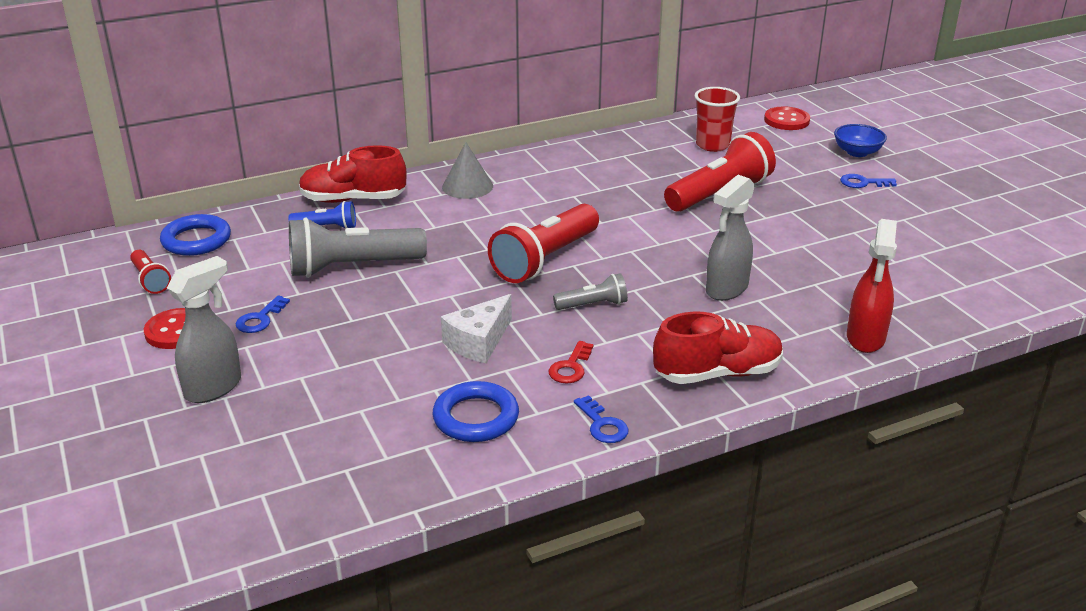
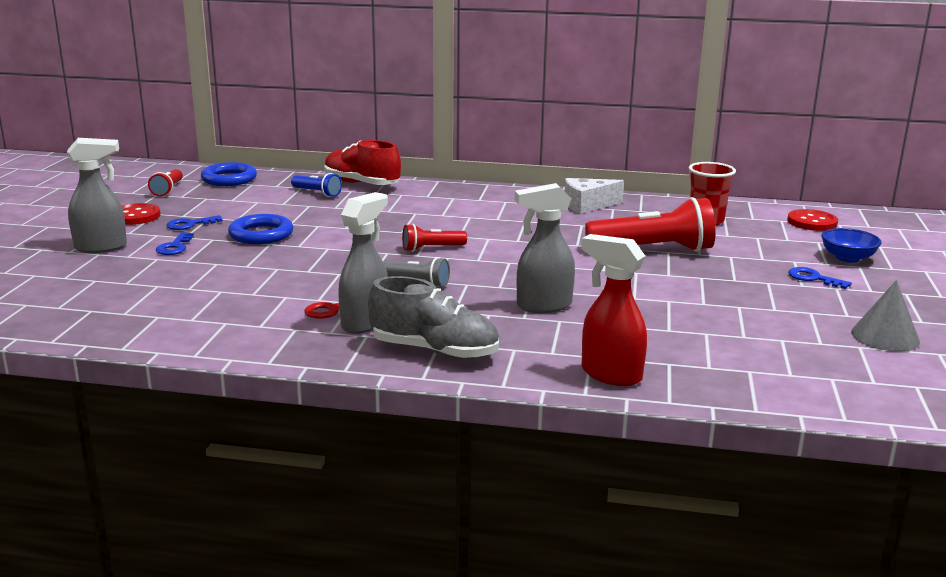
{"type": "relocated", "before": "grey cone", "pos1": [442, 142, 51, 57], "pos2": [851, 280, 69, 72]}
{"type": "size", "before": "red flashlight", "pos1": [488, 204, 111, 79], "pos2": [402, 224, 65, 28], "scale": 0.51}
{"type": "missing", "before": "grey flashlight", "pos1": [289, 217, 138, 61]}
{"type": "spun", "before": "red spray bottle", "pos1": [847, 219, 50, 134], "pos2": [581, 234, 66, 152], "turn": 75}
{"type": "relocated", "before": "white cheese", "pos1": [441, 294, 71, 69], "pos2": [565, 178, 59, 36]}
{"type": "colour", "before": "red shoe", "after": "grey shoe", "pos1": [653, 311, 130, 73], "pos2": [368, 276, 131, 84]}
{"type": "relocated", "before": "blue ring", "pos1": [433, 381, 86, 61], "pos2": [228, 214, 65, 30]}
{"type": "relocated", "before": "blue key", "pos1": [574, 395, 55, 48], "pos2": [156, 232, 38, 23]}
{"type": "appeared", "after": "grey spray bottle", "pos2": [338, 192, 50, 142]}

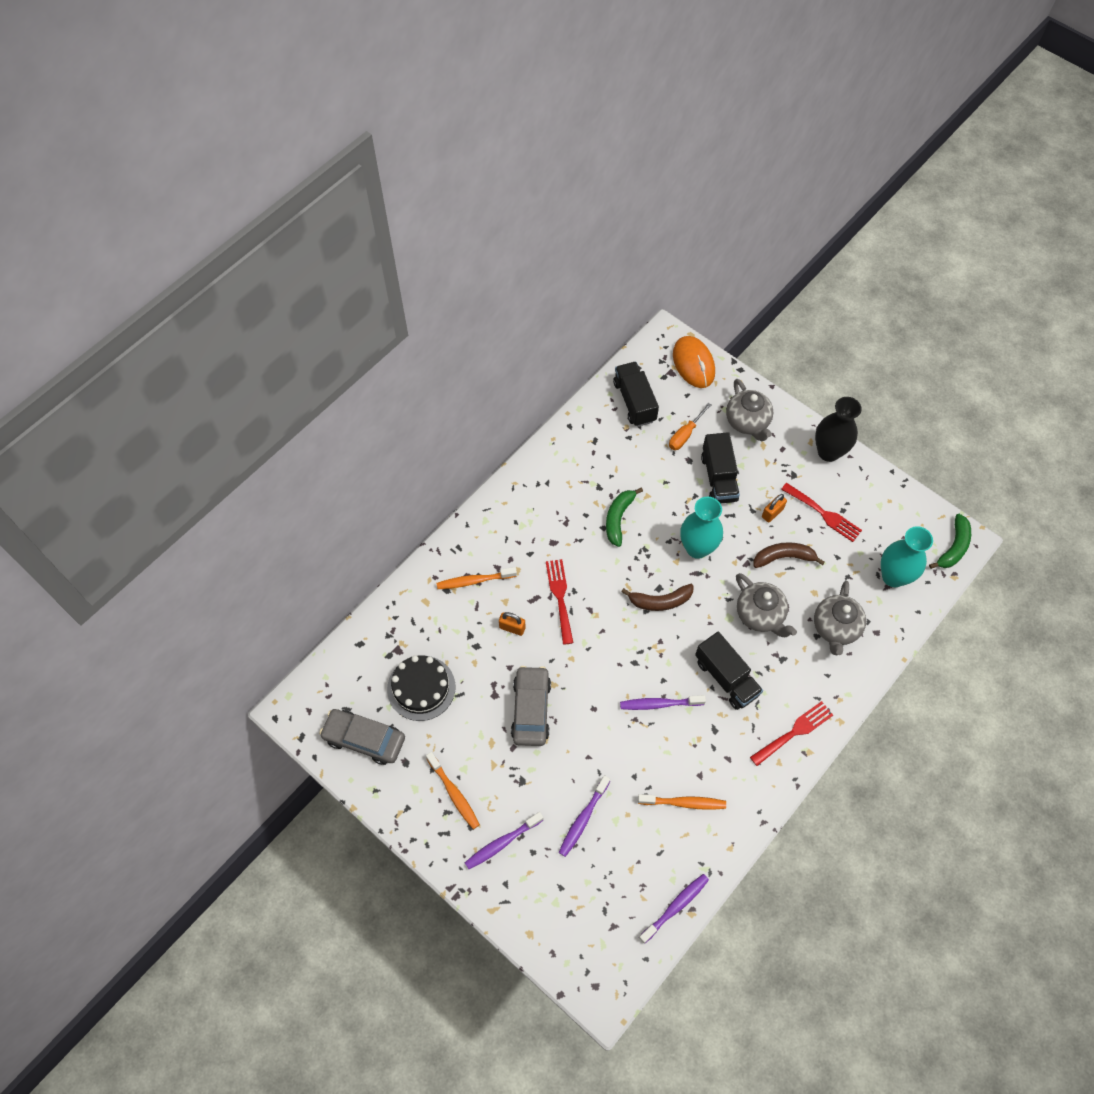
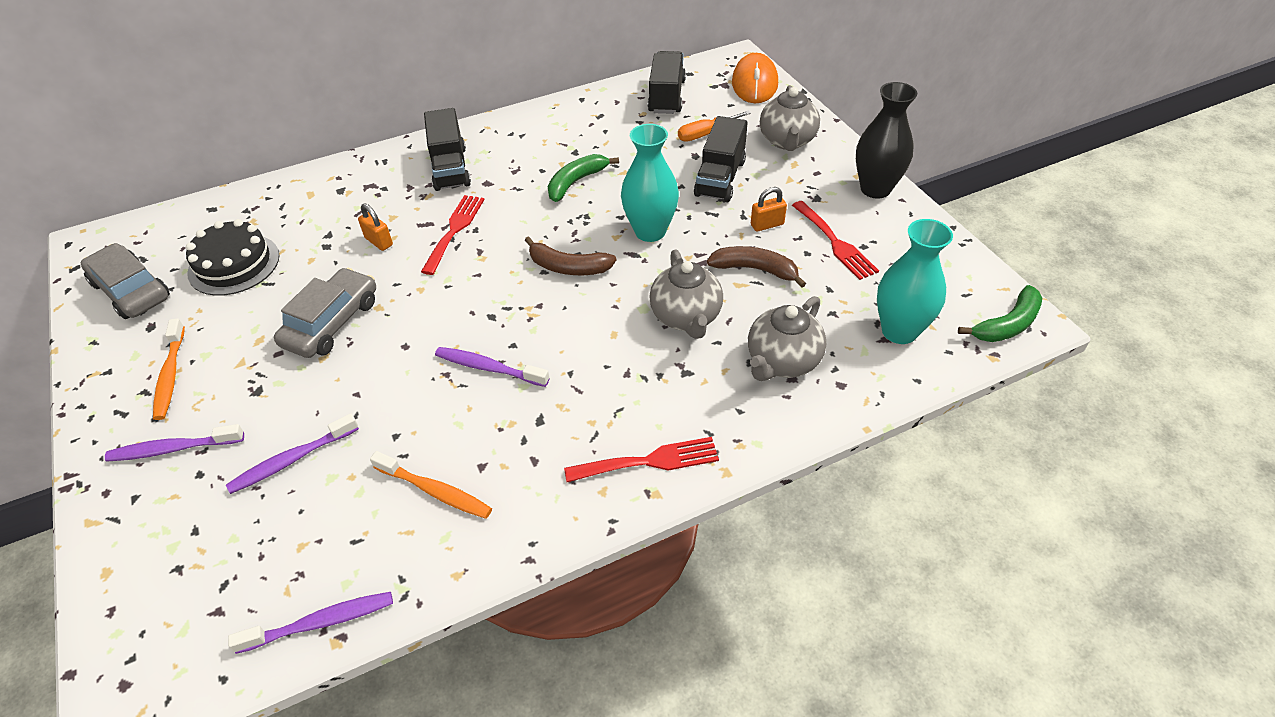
{"type": "missing", "before": "orange toothbrush", "pos1": [436, 567, 81, 22]}
{"type": "relocated", "before": "black truck", "pos1": [695, 632, 68, 78], "pos2": [424, 108, 47, 83]}

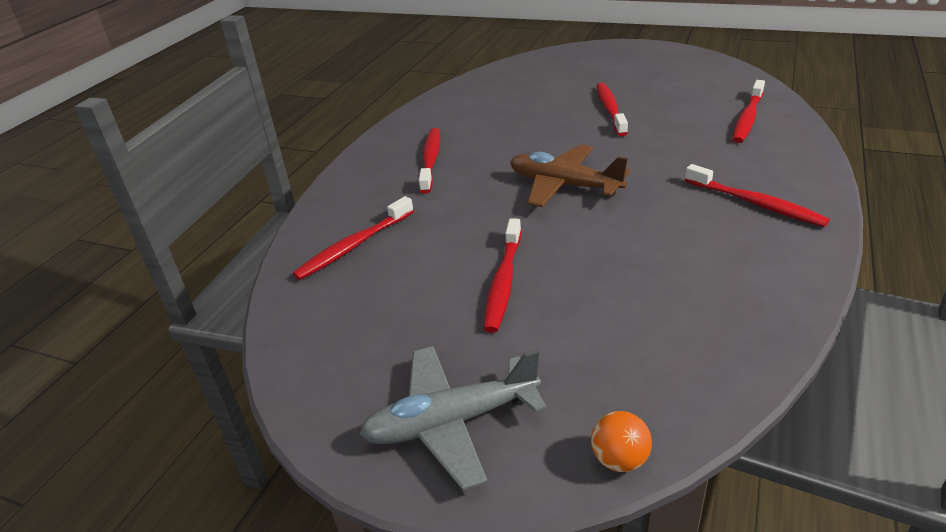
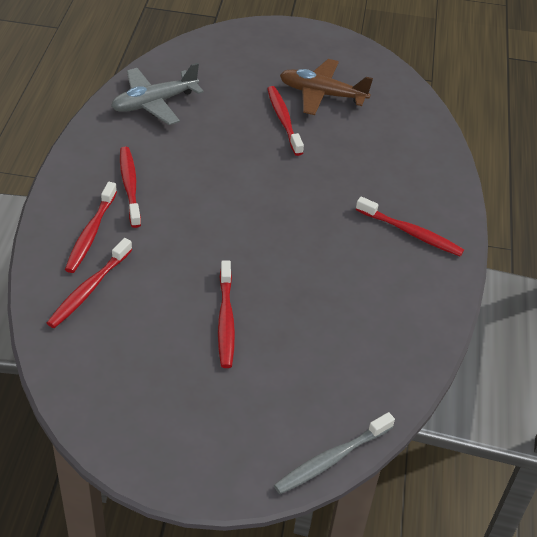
{"type": "relocated", "before": "red toothbrush", "pos1": [733, 80, 32, 63], "pos2": [65, 182, 52, 91]}
{"type": "relocated", "before": "brown plane", "pos1": [510, 144, 120, 63], "pos2": [280, 59, 93, 56]}
{"type": "relocated", "before": "grey plane", "pos1": [360, 346, 187, 144], "pos2": [111, 63, 93, 62]}
{"type": "exchanged", "before": "orange ball", "after": "grey toothbrush", "pos1": [591, 411, 61, 61], "pos2": [274, 412, 121, 82]}

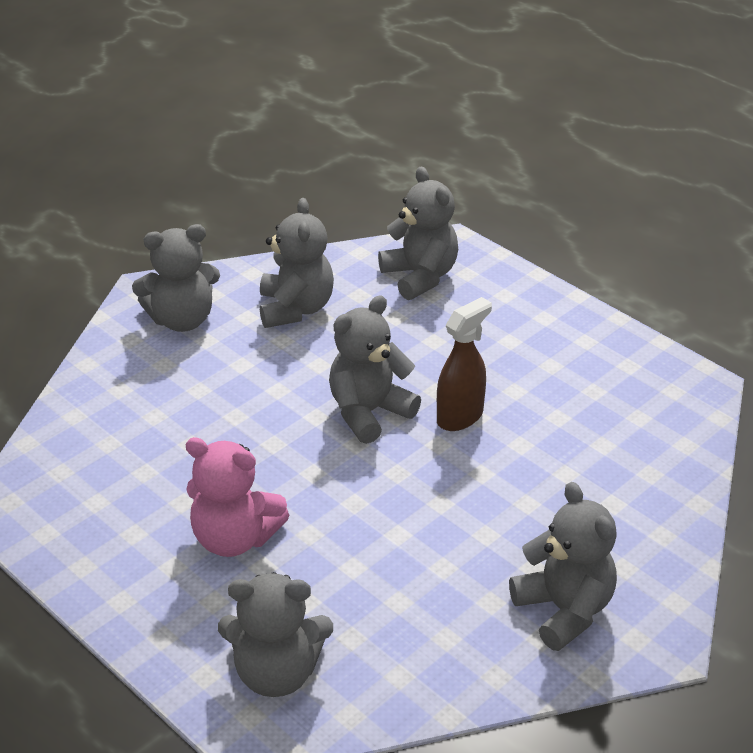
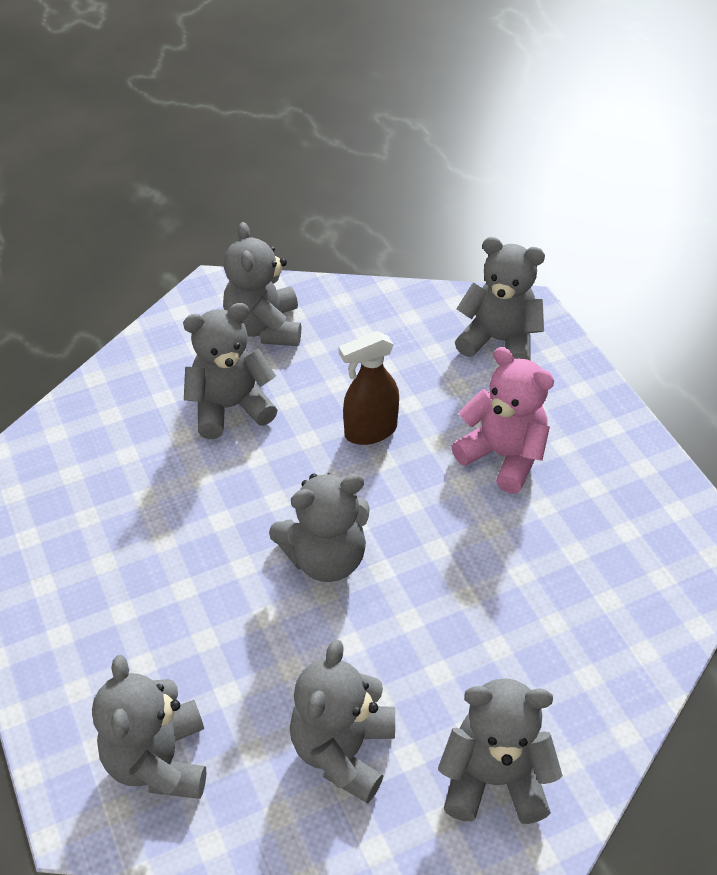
{"type": "relocated", "before": "brown spray bottle", "pos1": [437, 297, 55, 134], "pos2": [339, 331, 60, 114]}
{"type": "appeared", "after": "grey teddy bear", "pos2": [183, 303, 95, 136]}

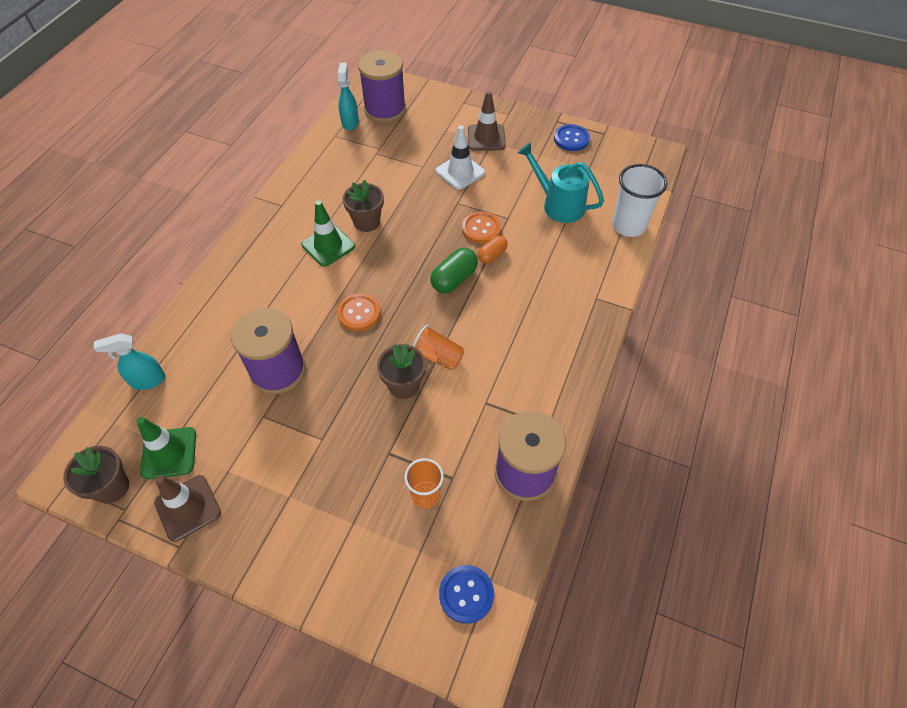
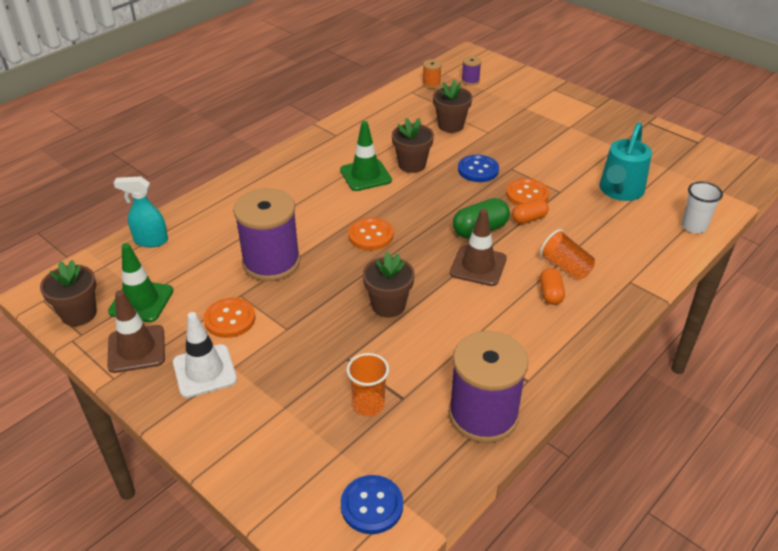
{"type": "size", "before": "purple spool", "pos1": [358, 50, 48, 73], "pos2": [461, 56, 20, 29], "scale": 0.42}
{"type": "exchanged", "before": "turquoise spray bottle", "after": "orange spool", "pos1": [338, 63, 21, 67], "pos2": [422, 59, 20, 30]}
{"type": "relocated", "before": "brown traffic cone", "pos1": [468, 91, 38, 60], "pos2": [450, 209, 57, 77]}
{"type": "relocated", "before": "blue button", "pos1": [554, 124, 36, 27], "pos2": [458, 155, 41, 27]}
{"type": "relocated", "before": "white traffic cone", "pos1": [436, 125, 49, 65], "pos2": [173, 312, 64, 86]}
{"type": "spun", "before": "turquoise watering can", "pos1": [518, 142, 86, 81], "pos2": [599, 122, 53, 79], "turn": -120}
{"type": "size", "before": "white cup", "pos1": [612, 164, 56, 73], "pos2": [682, 182, 41, 51], "scale": 0.64}
{"type": "relocated", "before": "orange cup", "pos1": [413, 325, 51, 45], "pos2": [540, 229, 55, 51]}
{"type": "appeared", "after": "brown flower pot", "pos2": [433, 80, 39, 53]}
{"type": "appeared", "after": "orange capsule", "pos2": [540, 268, 25, 37]}
{"type": "appeared", "after": "orange button", "pos2": [204, 298, 52, 40]}

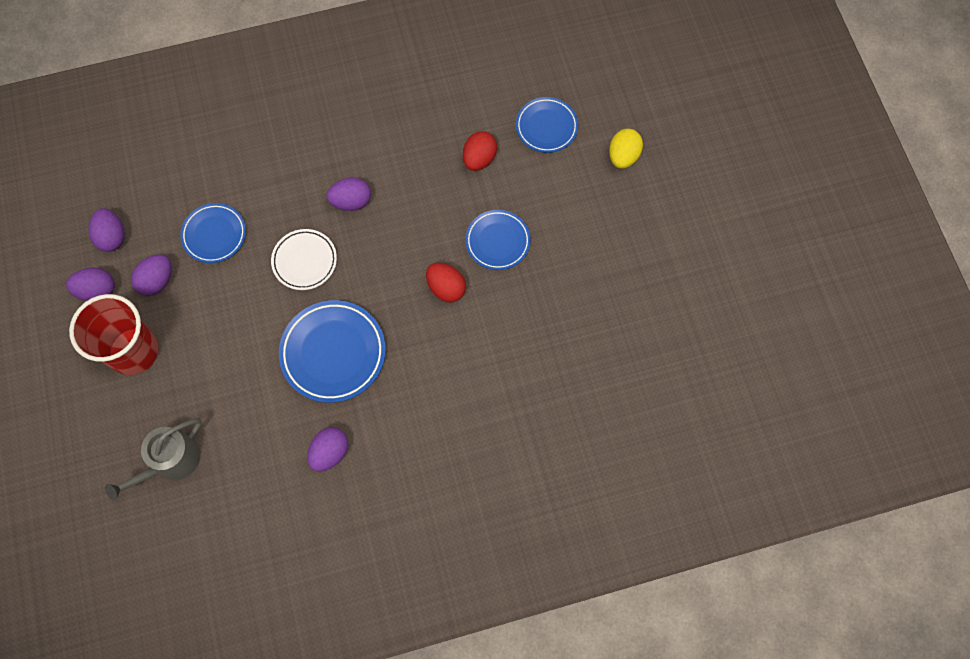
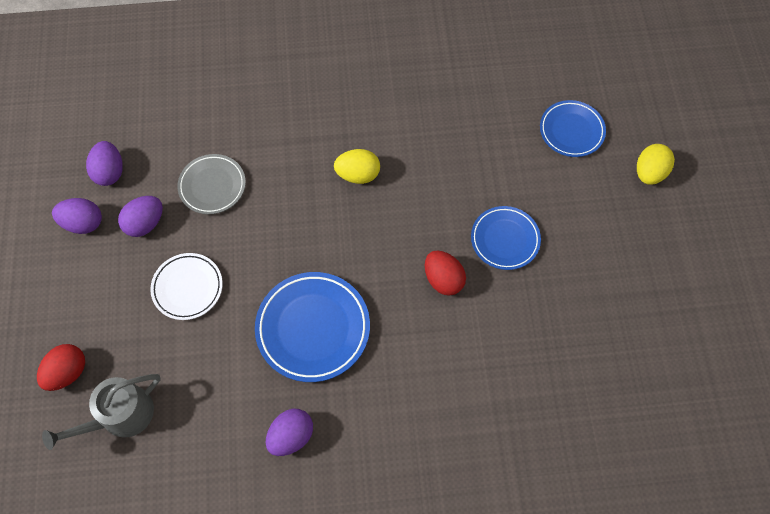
{"type": "relocated", "before": "red egg", "pos1": [463, 131, 34, 40], "pos2": [37, 344, 48, 47]}
{"type": "colour", "before": "purple egg", "after": "yellow egg", "pos1": [327, 177, 44, 34], "pos2": [334, 149, 46, 35]}
{"type": "colour", "before": "blue plate", "after": "grey plate", "pos1": [180, 203, 66, 60], "pos2": [177, 154, 69, 60]}
{"type": "relocated", "before": "white plate", "pos1": [271, 229, 66, 61], "pos2": [150, 253, 73, 67]}
{"type": "missing", "before": "red cup", "pos1": [69, 294, 90, 81]}

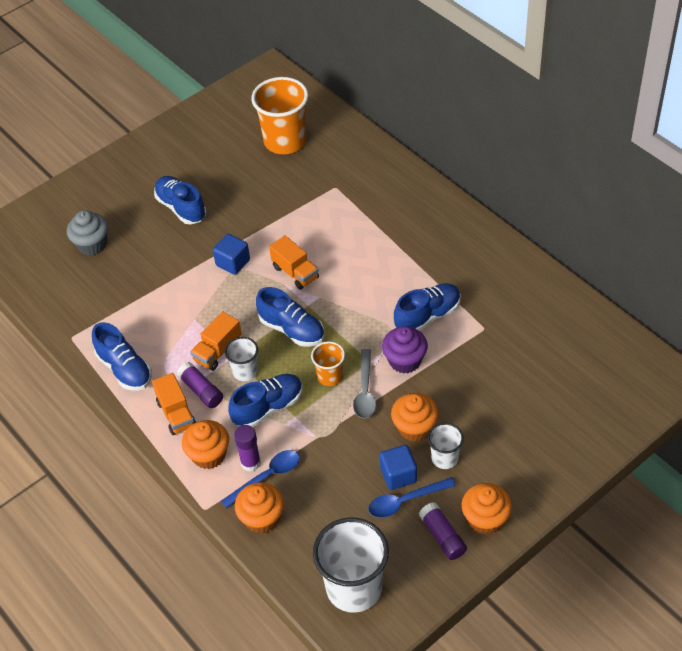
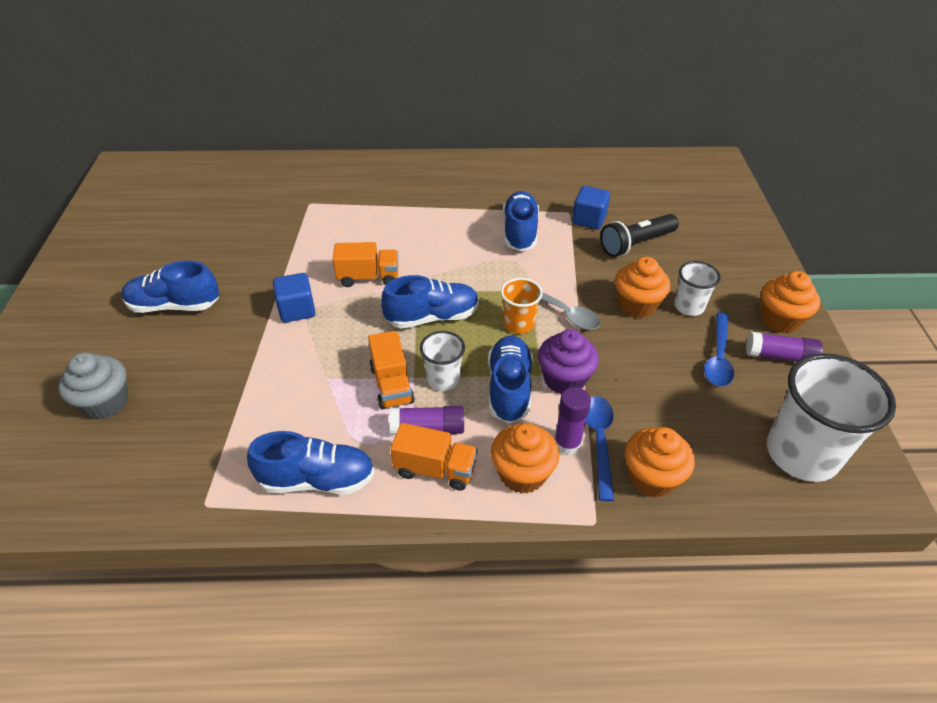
{"type": "missing", "before": "orange cup", "pos1": [251, 77, 57, 77]}
{"type": "relocated", "before": "purple cupcake", "pos1": [382, 326, 46, 48], "pos2": [538, 329, 61, 65]}
{"type": "relocated", "before": "blue cube", "pos1": [380, 445, 37, 45], "pos2": [572, 186, 38, 43]}
{"type": "appeared", "after": "black flashlight", "pos2": [600, 214, 79, 43]}

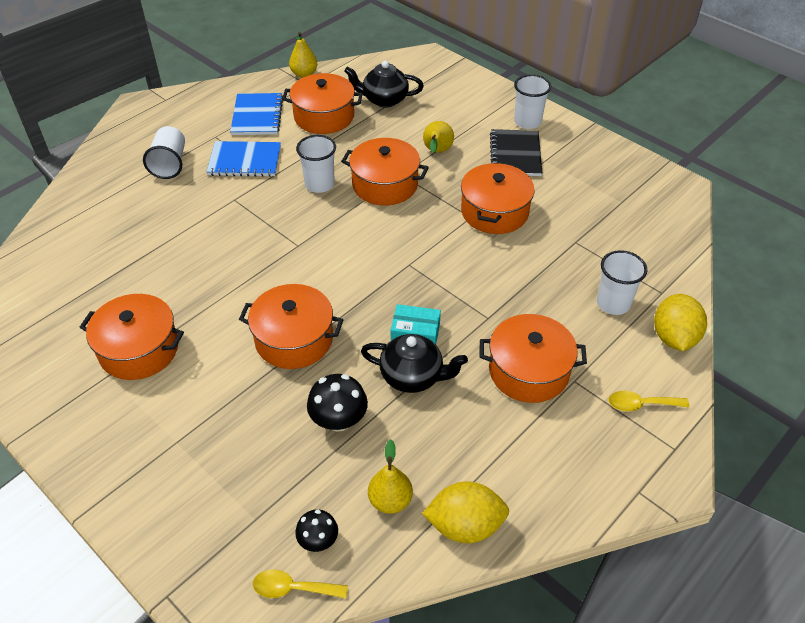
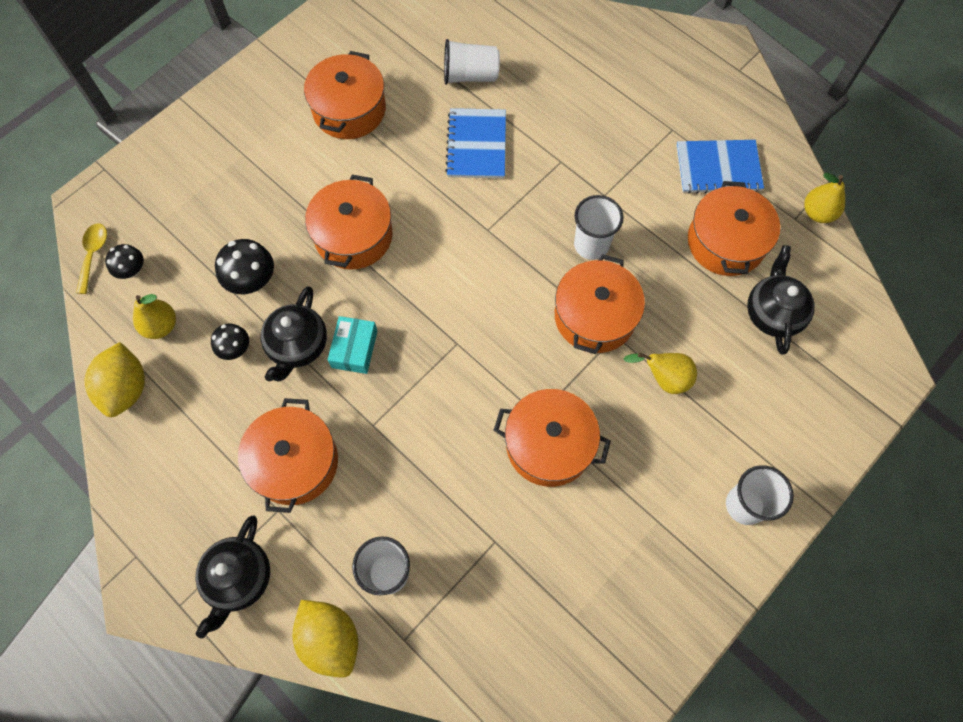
{"type": "relocated", "before": "white cup", "pos1": [143, 126, 42, 53], "pos2": [444, 39, 56, 46]}
{"type": "missing", "before": "black notebook", "pos1": [490, 129, 53, 47]}
{"type": "relocated", "before": "blue notebook", "pos1": [206, 141, 75, 36], "pos2": [445, 108, 61, 70]}
{"type": "spun", "before": "yellow lemon", "pos1": [654, 294, 53, 57], "pos2": [292, 600, 66, 78], "turn": 45}
{"type": "exchanged", "before": "yellow spoon", "after": "black teapot", "pos1": [609, 391, 80, 20], "pos2": [195, 515, 75, 124]}
{"type": "appeared", "after": "black mushroom", "pos2": [211, 323, 38, 37]}

